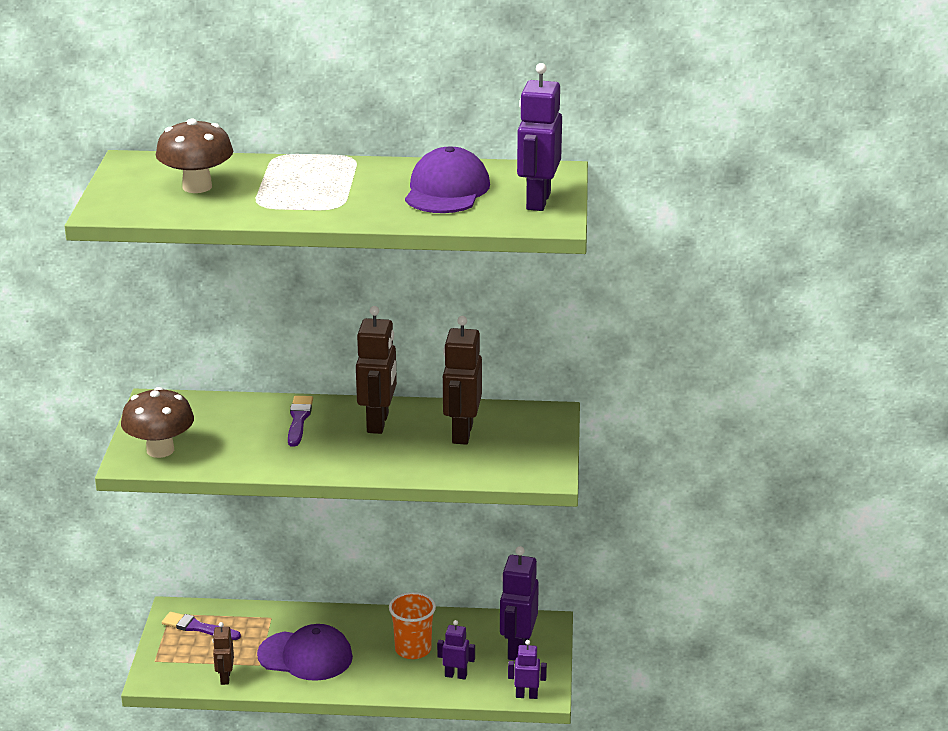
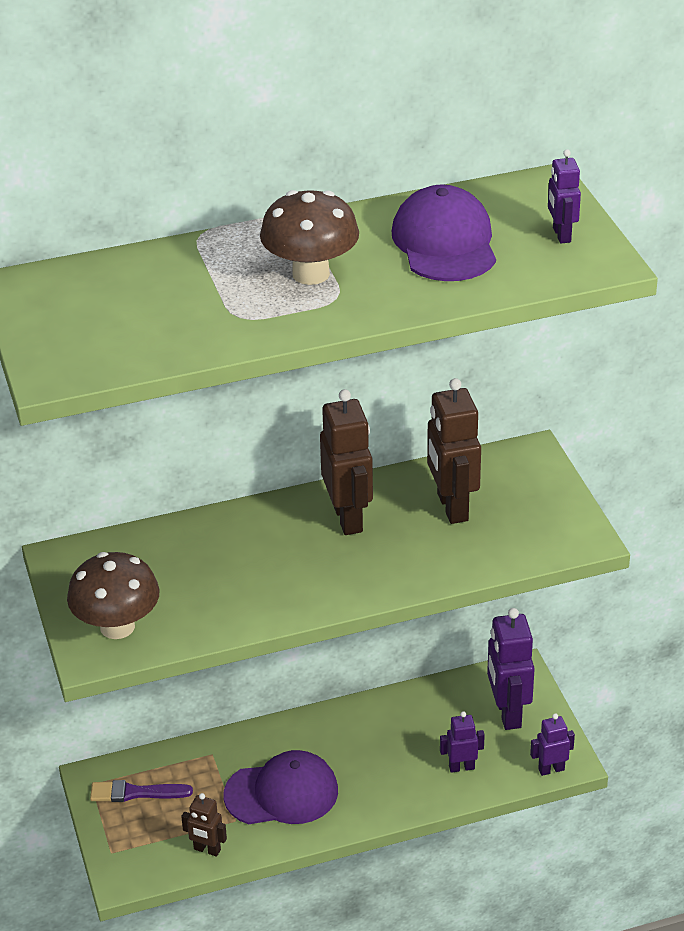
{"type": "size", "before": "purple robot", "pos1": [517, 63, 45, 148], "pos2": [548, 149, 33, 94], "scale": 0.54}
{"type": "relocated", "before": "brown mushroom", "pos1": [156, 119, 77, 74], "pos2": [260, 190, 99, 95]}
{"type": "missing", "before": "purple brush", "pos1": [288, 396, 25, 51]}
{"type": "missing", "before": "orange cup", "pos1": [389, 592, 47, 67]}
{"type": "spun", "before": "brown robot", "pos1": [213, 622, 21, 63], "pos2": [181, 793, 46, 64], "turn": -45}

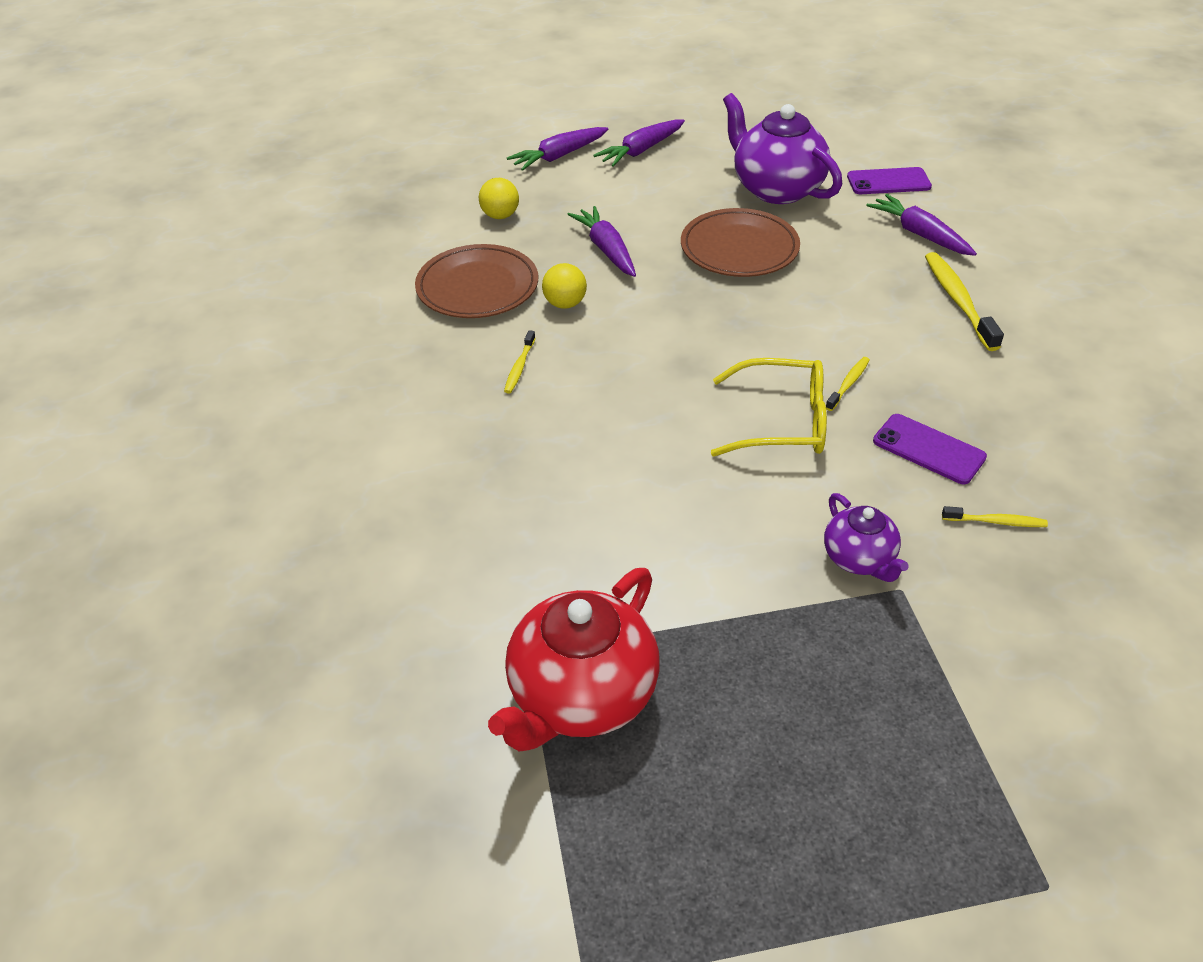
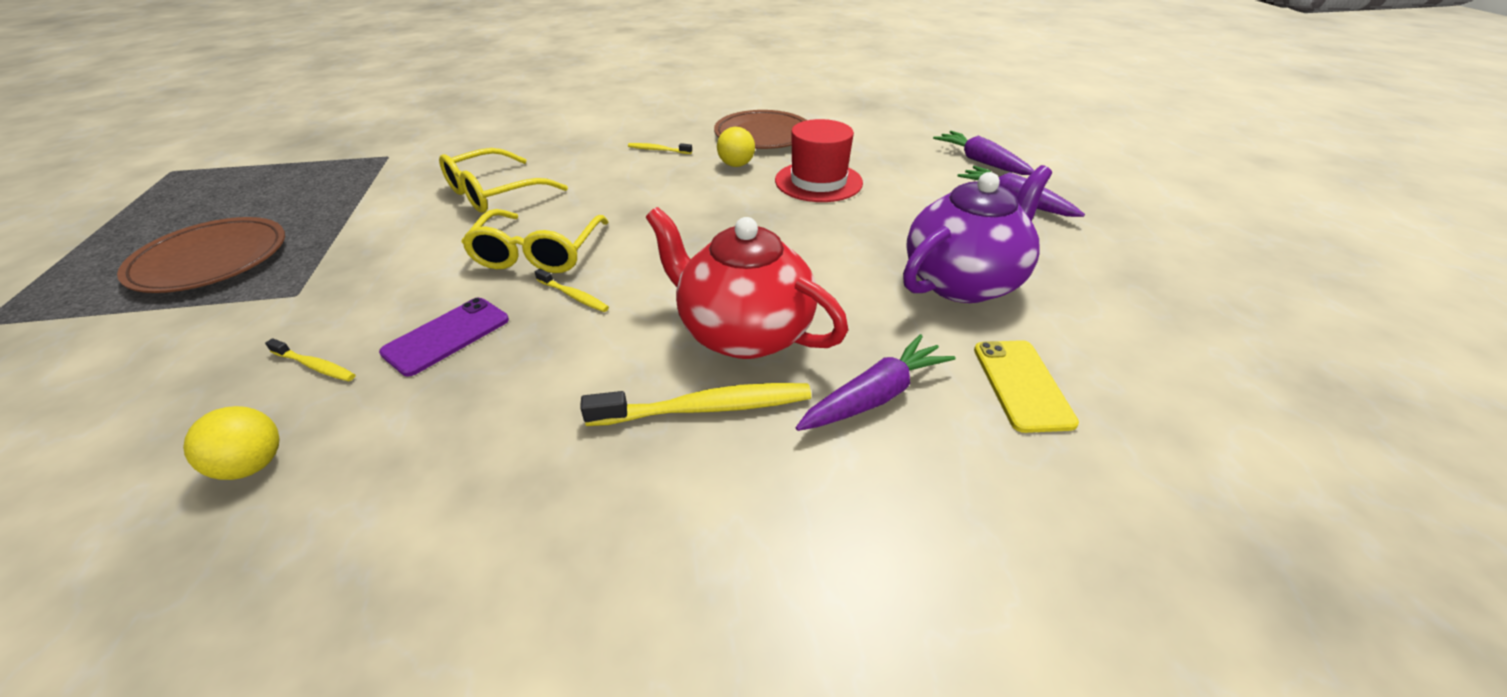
{"type": "colour", "before": "purple phone", "after": "yellow phone", "pos1": [847, 167, 85, 27], "pos2": [974, 340, 105, 93]}
{"type": "relocated", "before": "yellow ball", "pos1": [479, 178, 40, 41], "pos2": [183, 406, 97, 74]}
{"type": "exchanged", "before": "purple carrot", "after": "red hat", "pos1": [567, 206, 69, 71], "pos2": [775, 119, 88, 83]}
{"type": "relocated", "before": "brown plate", "pos1": [681, 208, 119, 69], "pos2": [117, 217, 168, 76]}
{"type": "missing", "before": "purple teapot", "pos1": [824, 493, 85, 89]}
{"type": "spun", "before": "yellow toothbrush", "pos1": [942, 506, 106, 21], "pos2": [265, 338, 90, 43], "turn": -75}
{"type": "relocated", "before": "red teapot", "pos1": [488, 568, 172, 184], "pos2": [646, 207, 202, 152]}
{"type": "appeared", "after": "yellow glasses", "pos2": [439, 148, 129, 65]}

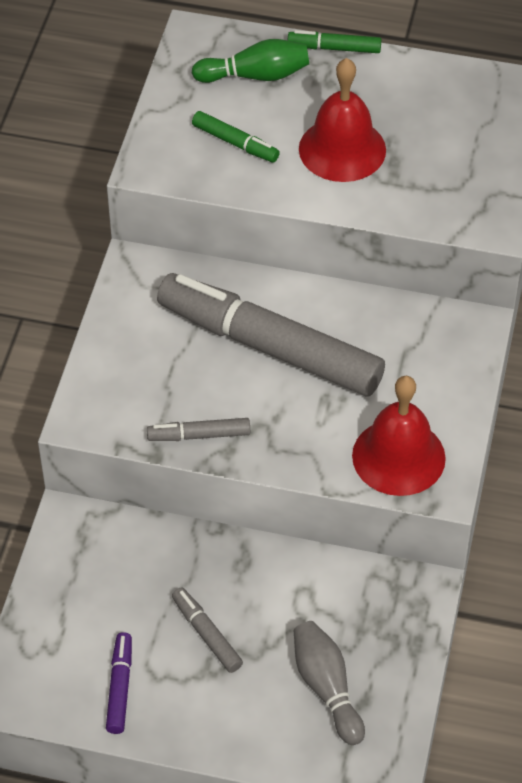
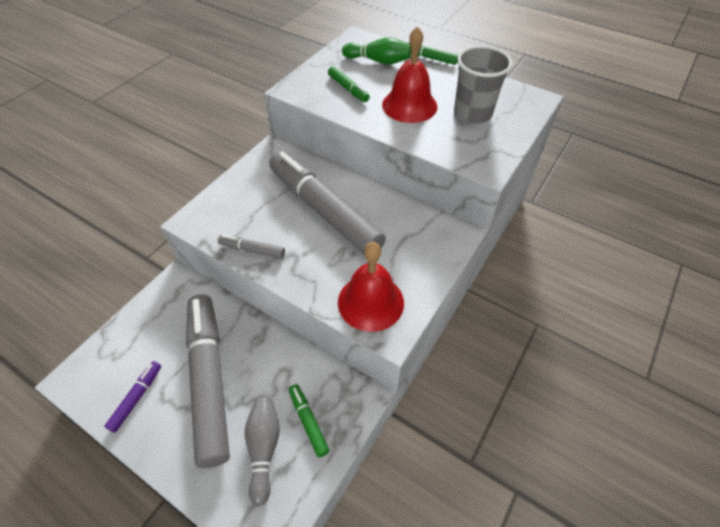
{"type": "size", "before": "grey marker", "pos1": [172, 587, 71, 86], "pos2": [186, 294, 44, 174], "scale": 2.42}
{"type": "appeared", "after": "grey cup", "pos2": [454, 46, 58, 78]}
{"type": "appeared", "after": "green marker", "pos2": [289, 384, 40, 74]}

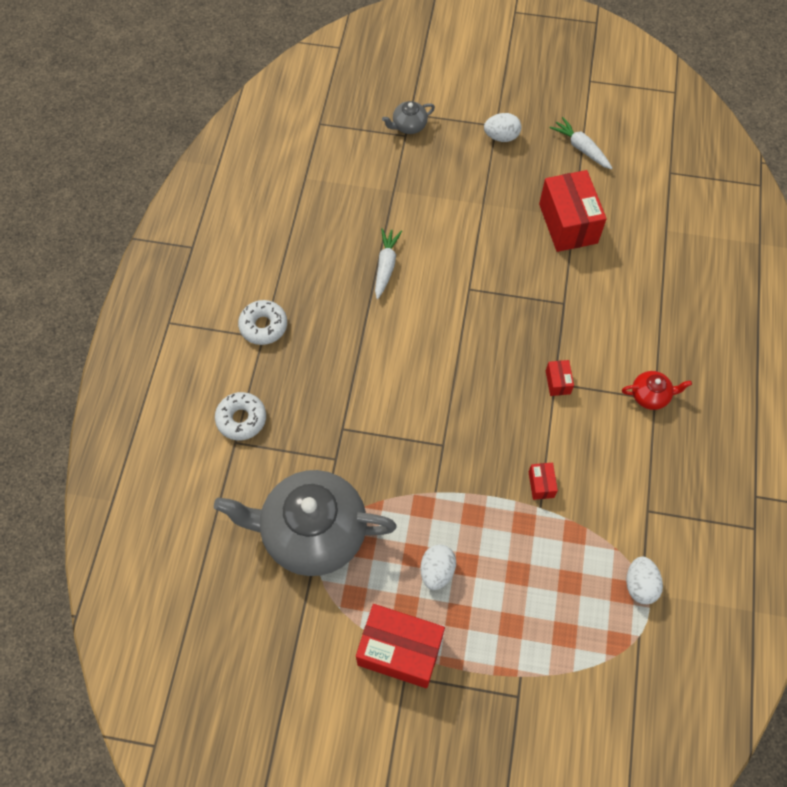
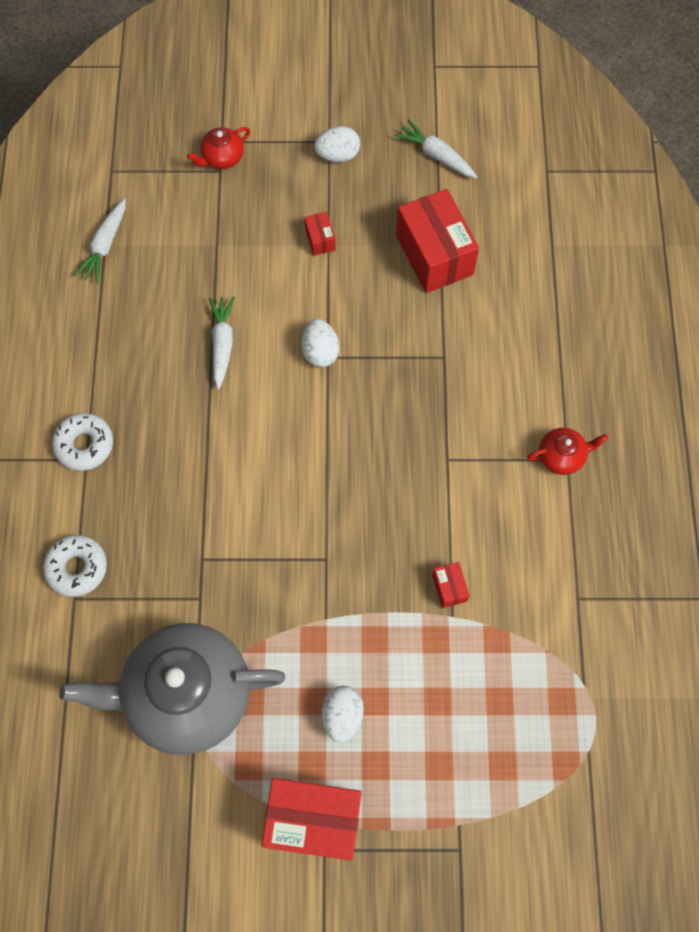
{"type": "colour", "before": "grey teapot", "after": "red teapot", "pos1": [382, 101, 53, 33], "pos2": [187, 127, 63, 42]}
{"type": "relocated", "before": "red box", "pos1": [546, 360, 28, 36], "pos2": [304, 212, 32, 44]}
{"type": "relocated", "before": "white egg", "pos1": [626, 557, 37, 47], "pos2": [302, 319, 37, 48]}
{"type": "appeared", "after": "white carrot", "pos2": [74, 198, 52, 85]}

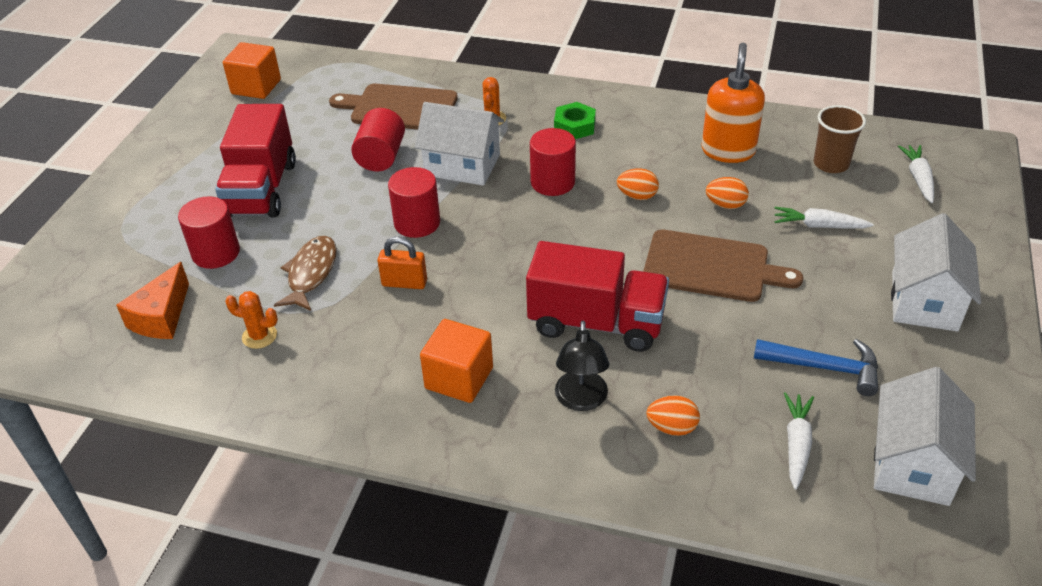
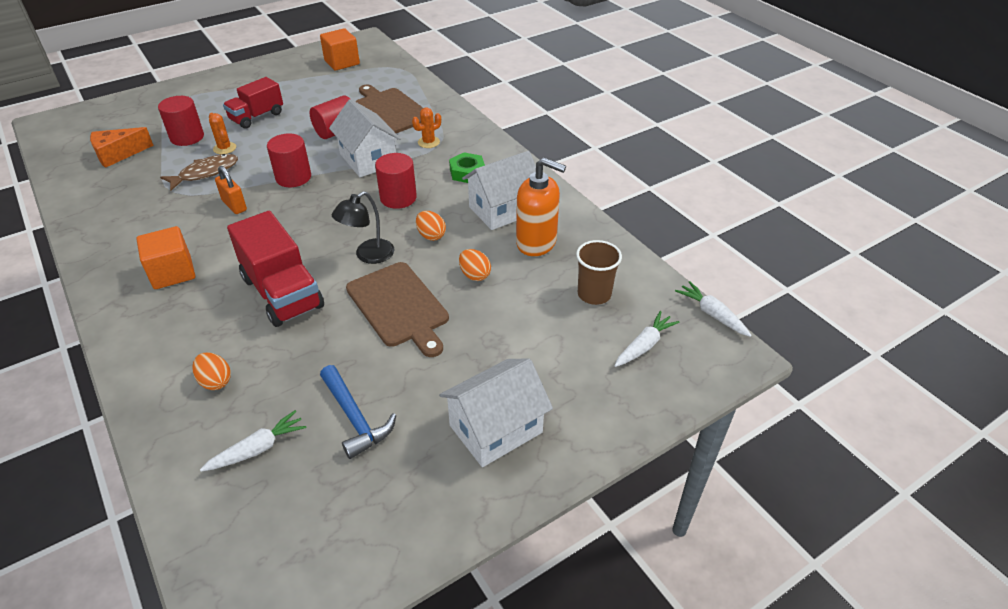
{"type": "spun", "before": "orange soap dispenser", "pos1": [702, 42, 63, 121], "pos2": [516, 157, 50, 99], "turn": 60}
{"type": "size", "before": "red truck", "pos1": [215, 104, 81, 114], "pos2": [223, 77, 60, 52], "scale": 0.66}
{"type": "relocated", "before": "white carrot", "pos1": [774, 207, 100, 22], "pos2": [675, 281, 77, 56]}
{"type": "relocated", "before": "orange cactus", "pos1": [225, 291, 53, 58], "pos2": [209, 113, 27, 41]}
{"type": "relocated", "before": "black lamp", "pos1": [555, 321, 54, 90], "pos2": [332, 192, 62, 72]}
{"type": "relocated", "before": "white house", "pos1": [874, 367, 102, 139], "pos2": [462, 151, 74, 79]}

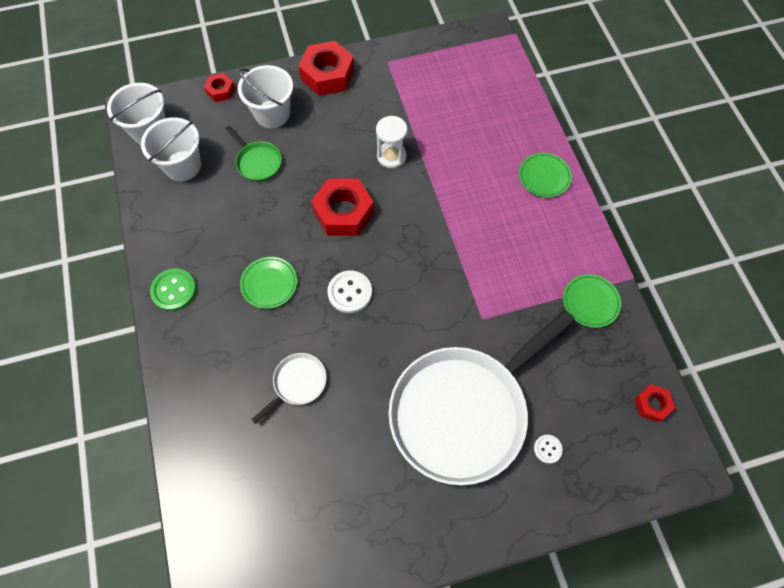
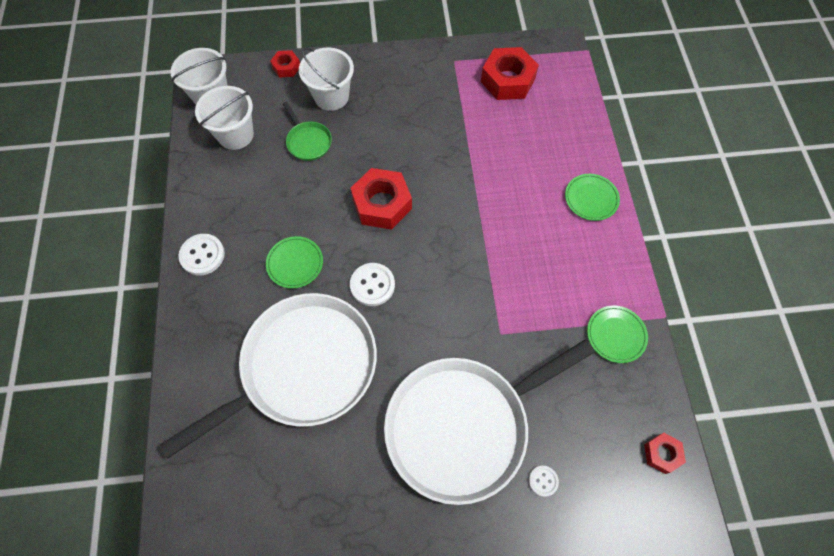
{"type": "relocated", "before": "red nut", "pos1": [299, 41, 55, 55], "pos2": [481, 47, 58, 53]}
{"type": "missing", "before": "white hourglass", "pos1": [376, 116, 31, 52]}
{"type": "colour", "before": "green button", "after": "white button", "pos1": [150, 268, 47, 43], "pos2": [178, 234, 47, 41]}
{"type": "size", "before": "white pan", "pos1": [251, 353, 76, 71], "pos2": [160, 293, 217, 166], "scale": 2.49}

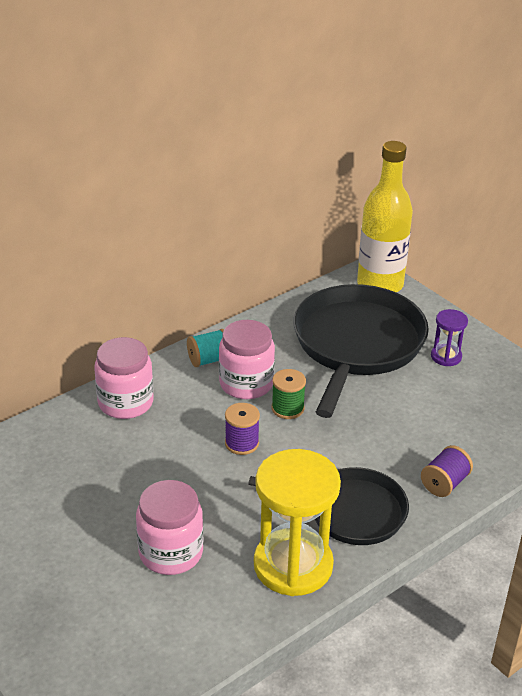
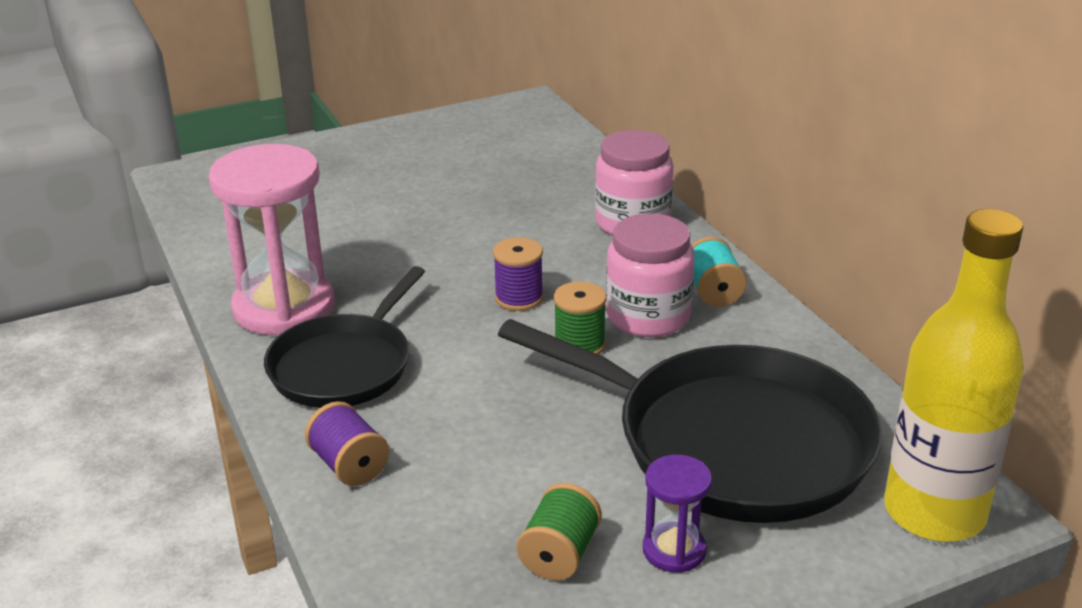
{"type": "colour", "before": "yellow hourglass", "after": "pink hourglass", "pos1": [254, 449, 87, 147], "pos2": [208, 144, 127, 192]}
{"type": "missing", "before": "pink jar", "pos1": [136, 480, 67, 95]}
{"type": "appeared", "after": "green spool", "pos2": [517, 483, 85, 98]}

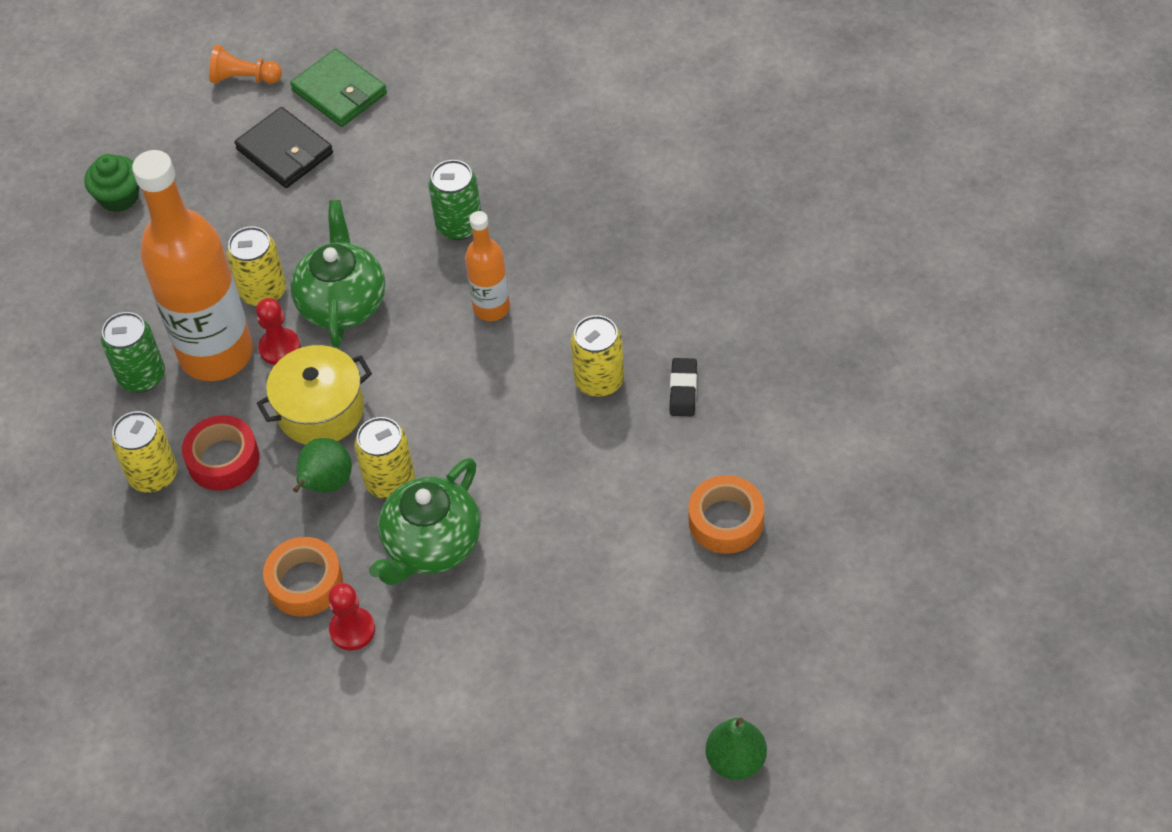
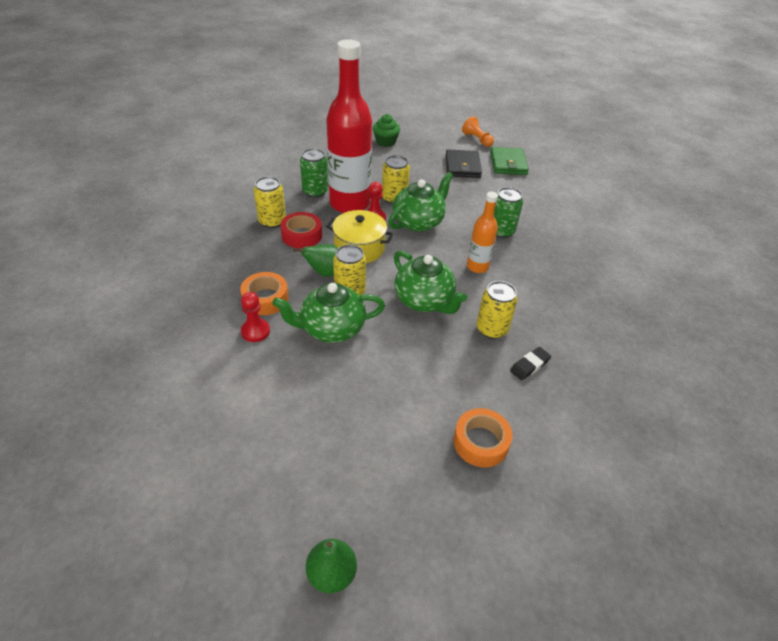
{"type": "colour", "before": "orange bottle", "after": "red bottle", "pos1": [132, 150, 121, 231], "pos2": [326, 39, 46, 174]}
{"type": "appeared", "after": "green teapot", "pos2": [394, 250, 73, 64]}

